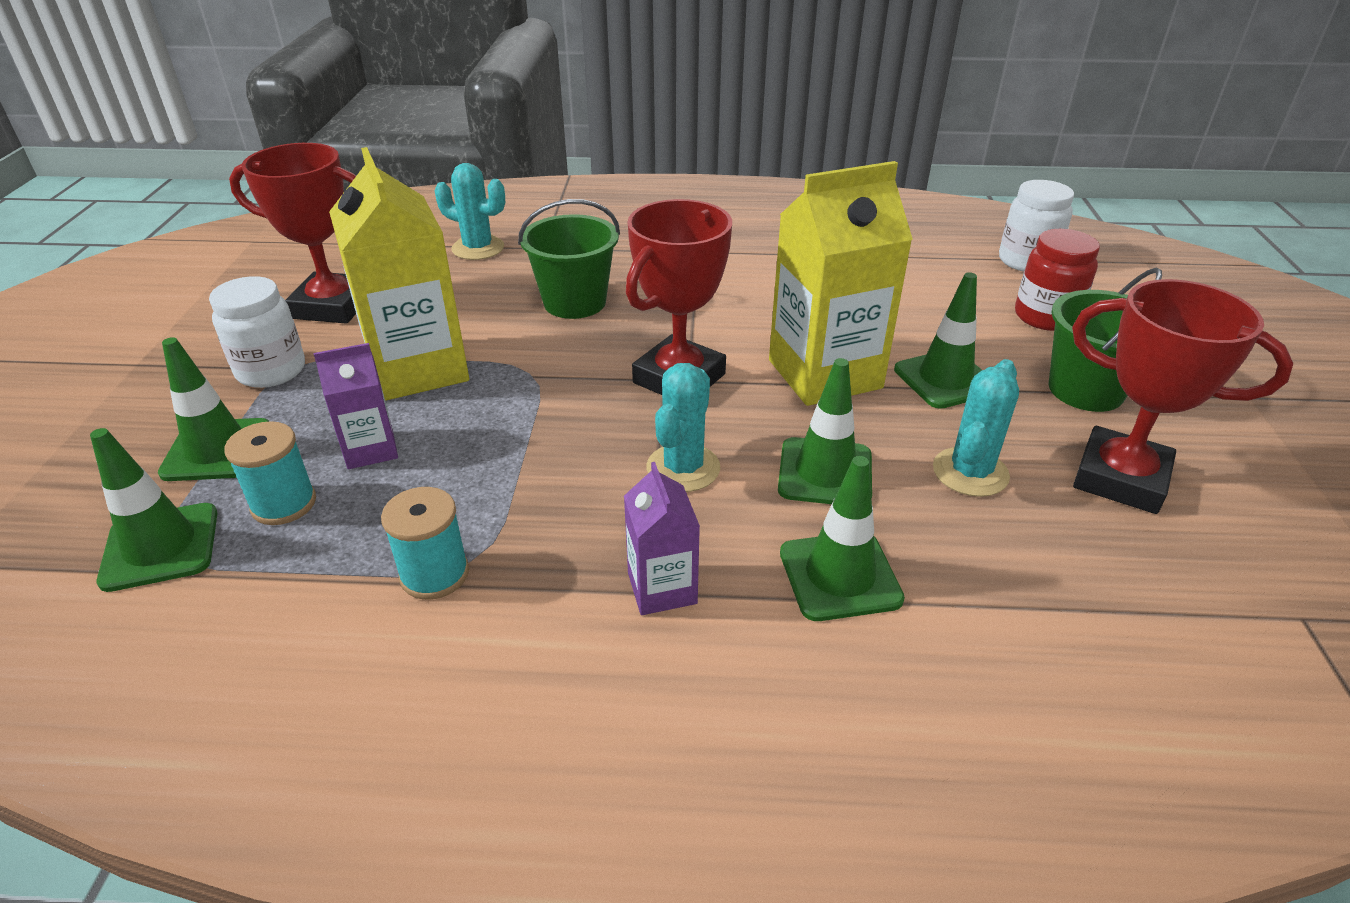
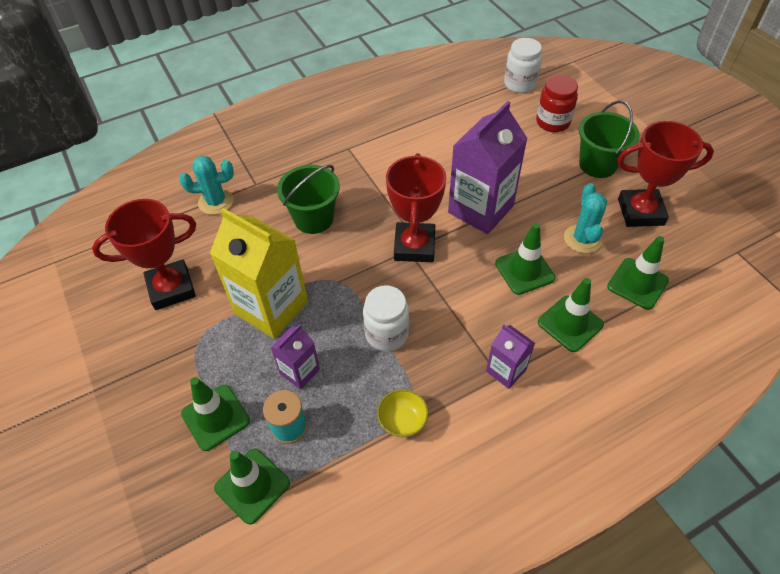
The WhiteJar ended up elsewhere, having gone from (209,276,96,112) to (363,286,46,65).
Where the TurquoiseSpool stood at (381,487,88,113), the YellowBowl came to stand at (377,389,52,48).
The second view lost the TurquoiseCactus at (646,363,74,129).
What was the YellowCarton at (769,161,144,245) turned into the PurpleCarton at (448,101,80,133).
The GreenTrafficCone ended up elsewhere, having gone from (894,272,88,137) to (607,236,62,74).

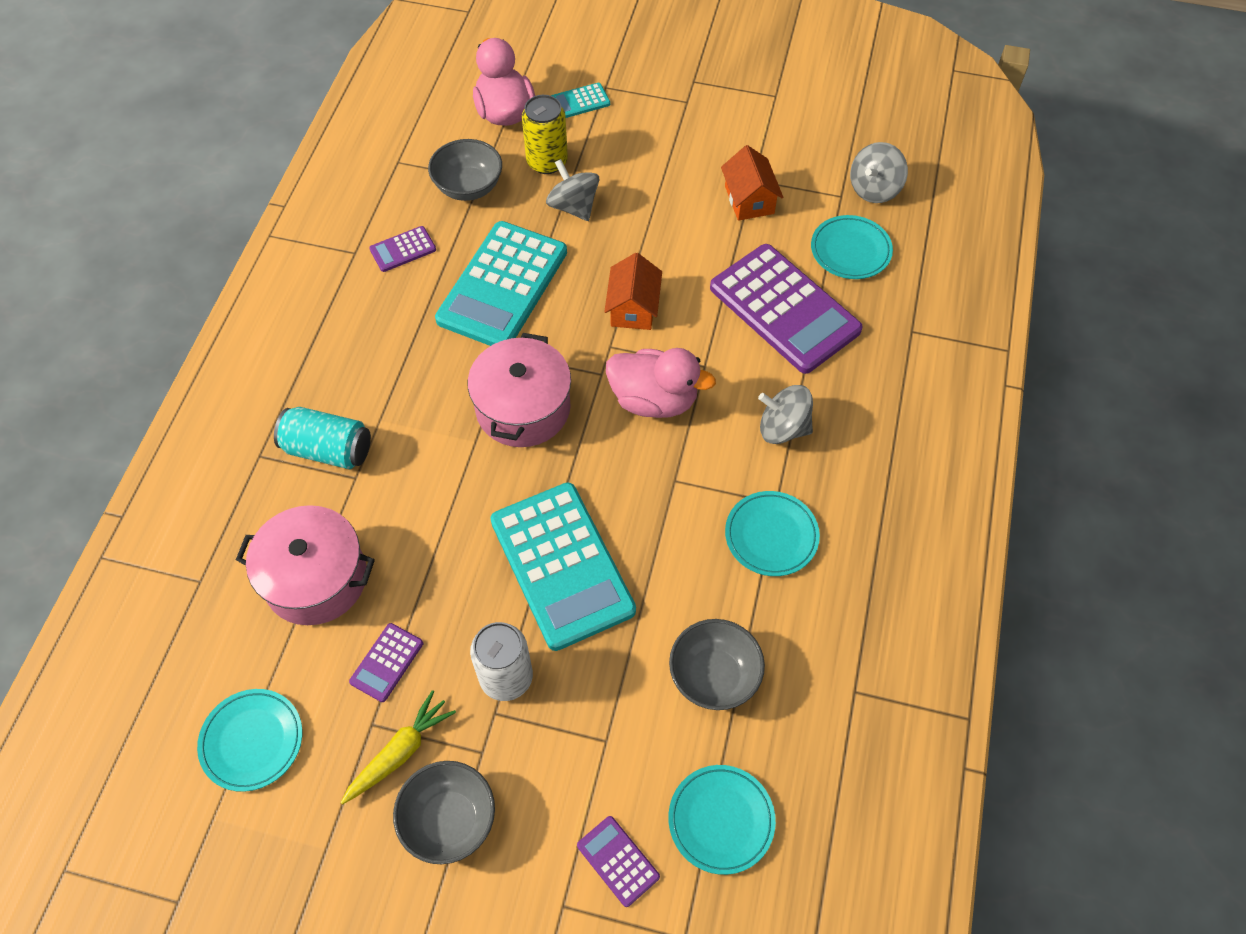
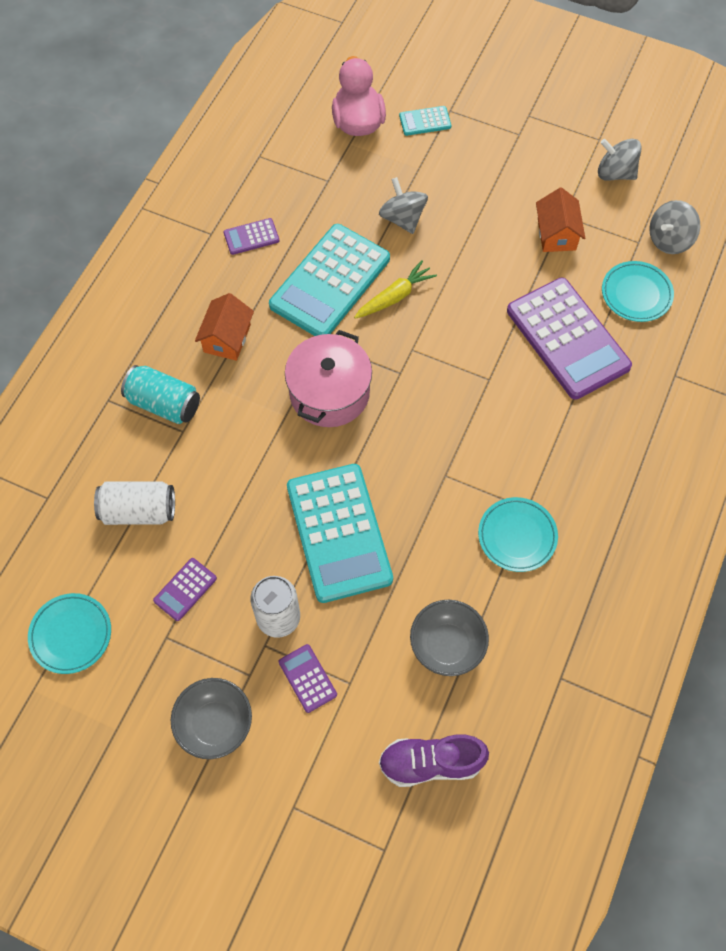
Where the PinkPot stood at (236,505,139,120), the WhiteCan came to stand at (94,481,81,44).
The YellowCarrot ended up elsewhere, having gone from (340,690,116,115) to (354,261,83,58).
The second view lost the GreyBowl at (428,139,74,62).
The second view lost the YellowCan at (522,95,46,79).
The PurpleCalculator ended up elsewhere, having gone from (577,816,83,91) to (279,644,58,69).
The OrangeHouse ended up elsewhere, having gone from (604,253,58,77) to (195,293,59,68).
The second view lost the PinkDuck at (606,348,110,70).
Where the TurquoisePlate stood at (668,765,108,110), the PurpleShoe came to stand at (379,734,110,53).
The GreySpinningTop ended up elsewhere, having gone from (758,385,55,59) to (598,139,44,42).

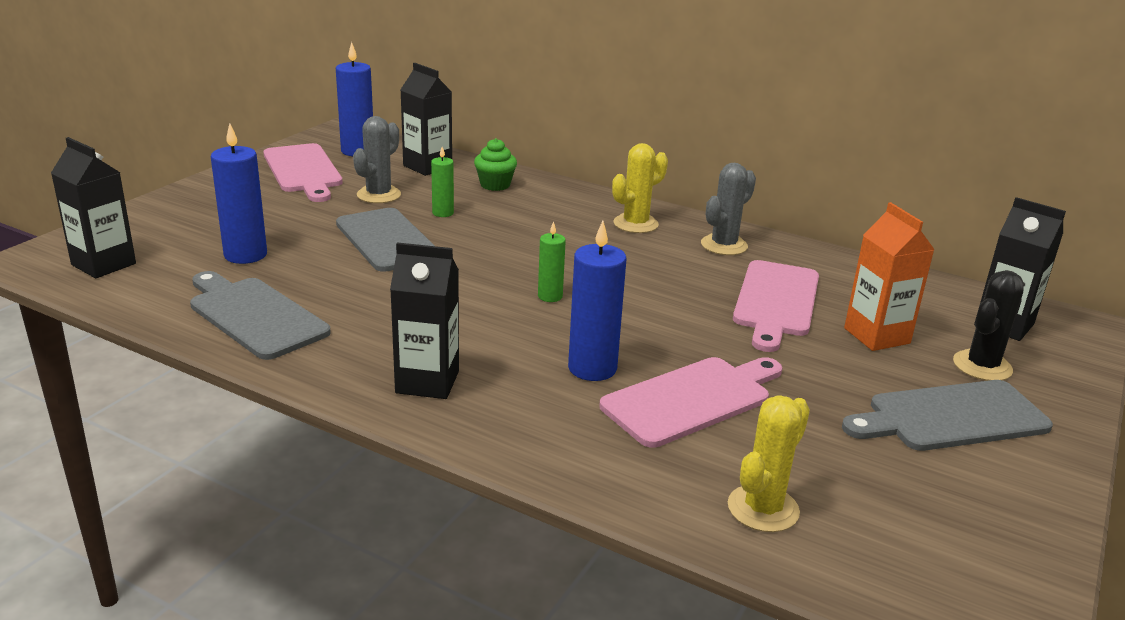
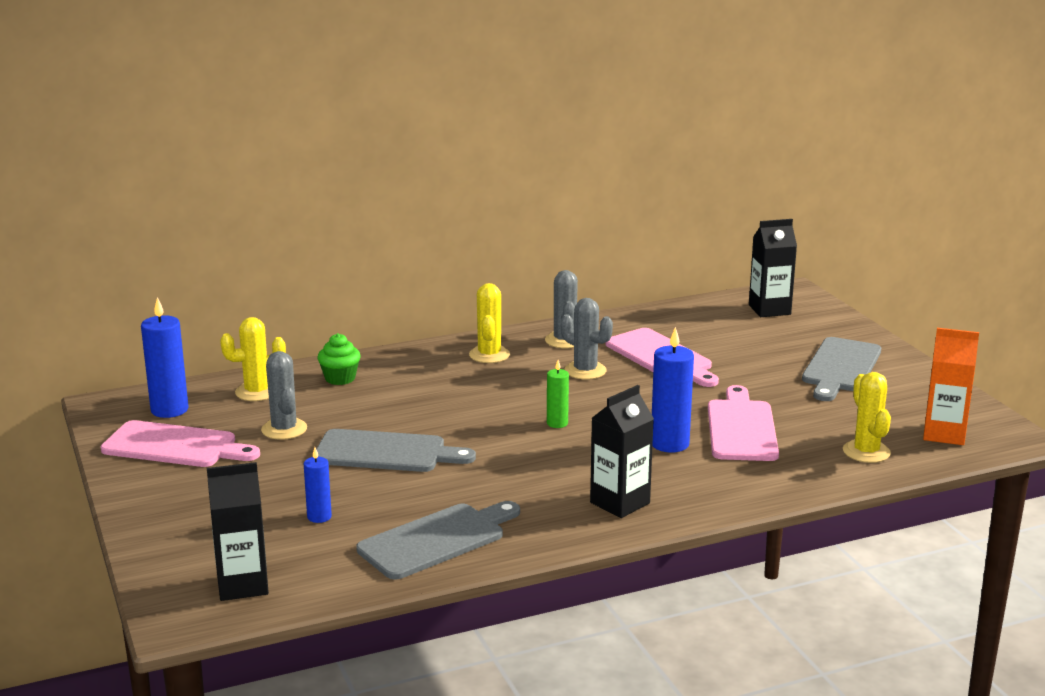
The GreyCuttingBoard at (190,271,141,89) ended up facing another way, 150 degrees clockwise from before.
The size of the BlueCandle at (211,123,56,141) changed by a factor of 0.57.
Where the BlackCarton stood at (400,63,52,113), the YellowCactus came to stand at (220,317,66,84).
The second view lost the GreenCandle at (431,147,23,70).
The OrangeCarton ended up elsewhere, having gone from (844,202,91,149) to (923,328,56,117).
The second view lost the BlackCactus at (953,270,71,111).
The second view gained the GreyCactus at (561,298,52,82).

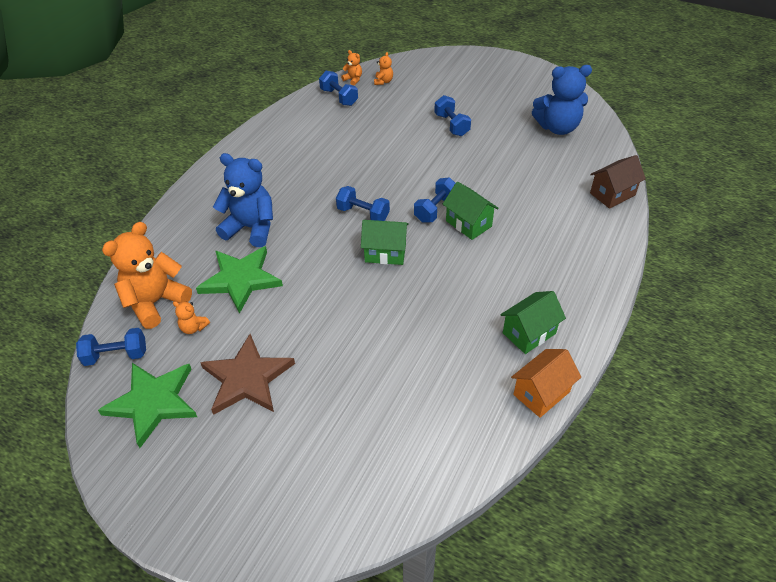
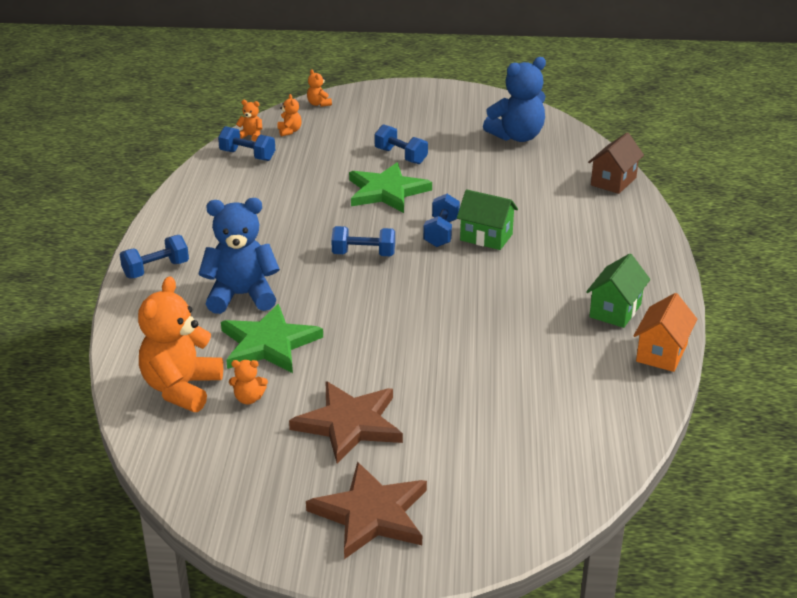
The BlueDumbbell ended up elsewhere, having gone from (76,328,70,38) to (120,235,69,44).
The GreenStar ended up elsewhere, having gone from (98,363,99,85) to (349,163,83,50).
The second view lost the GreenHouse at (361,220,48,45).
The second view gained the BrownStar at (306,462,121,97).
The second view gained the OrangeTeddyBear at (307,69,25,38).

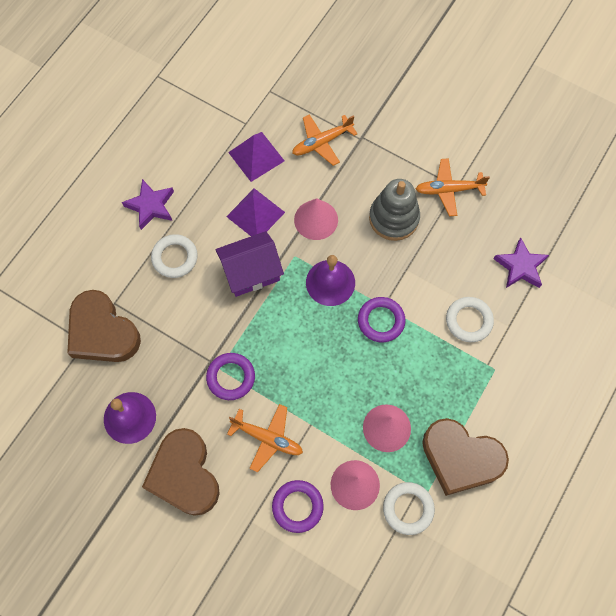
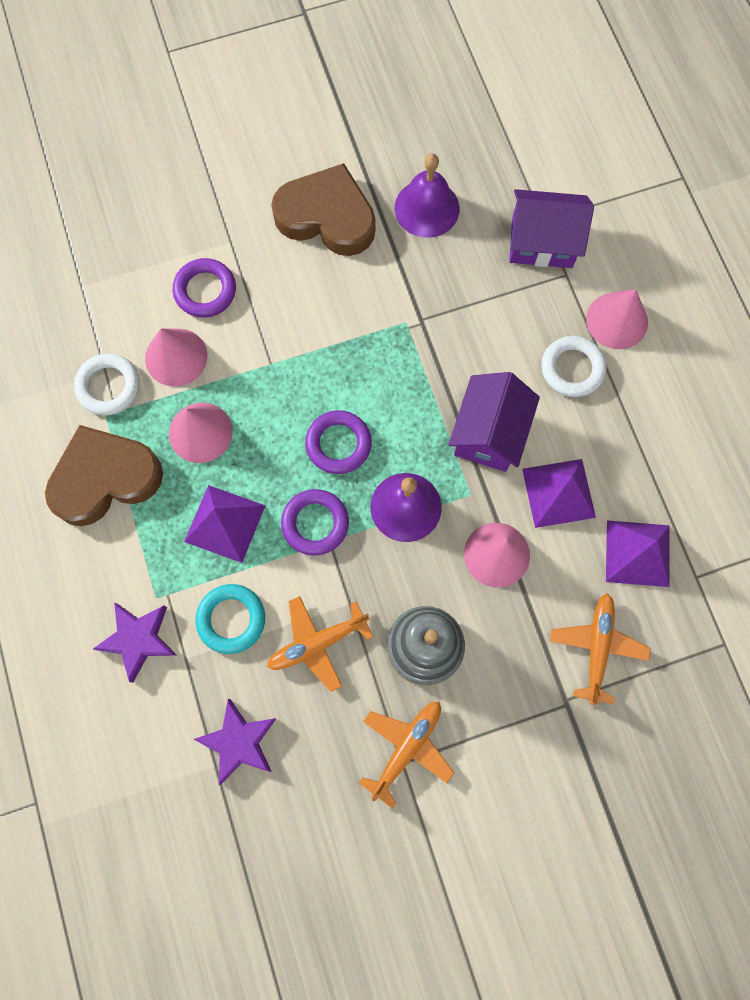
Where the BrownHeart stood at (67,290,74,72), the PurpleHouse came to stand at (509,189,85,79).
The PurpleStar ended up elsewhere, having gone from (122,179,52,51) to (93,602,83,81).
The PurpleRing ended up elsewhere, having gone from (206,353,49,47) to (305,410,67,64).
The OrangePlane ended up elsewhere, having gone from (227,404,76,68) to (267,596,106,96).
What was the WhiteRing at (446,297,48,45) turned into the TurquoiseRing at (195,584,70,70).
The second view gained the PurplePyramid at (184,485,81,78).
The second view gained the PinkCone at (586,289,62,60).

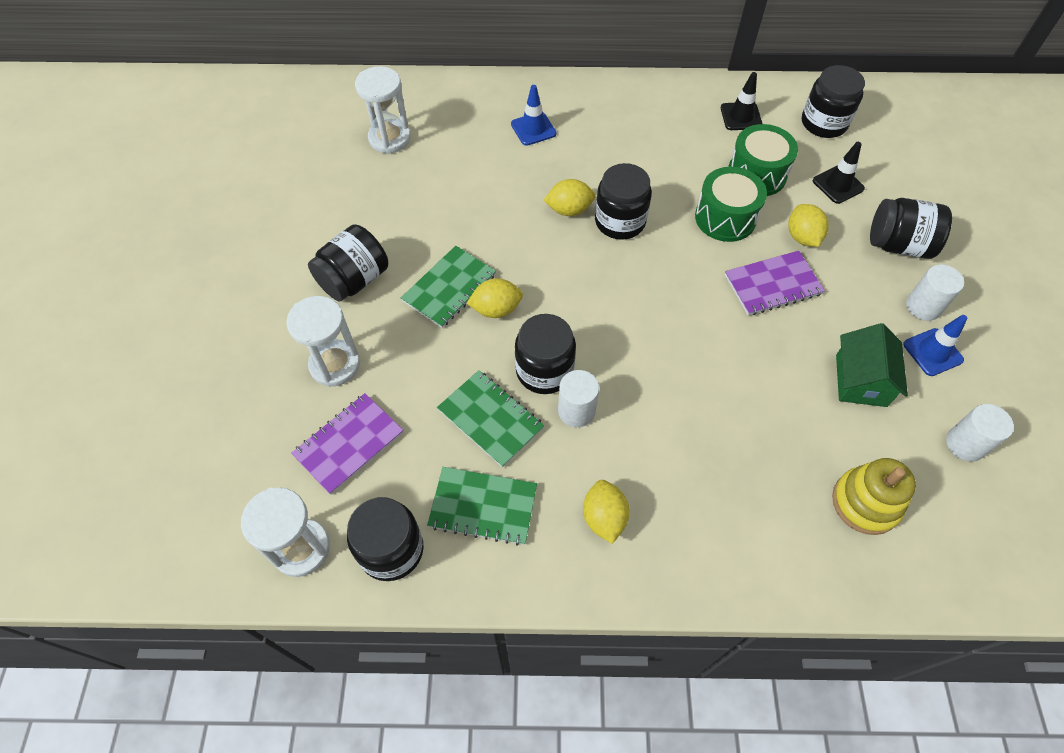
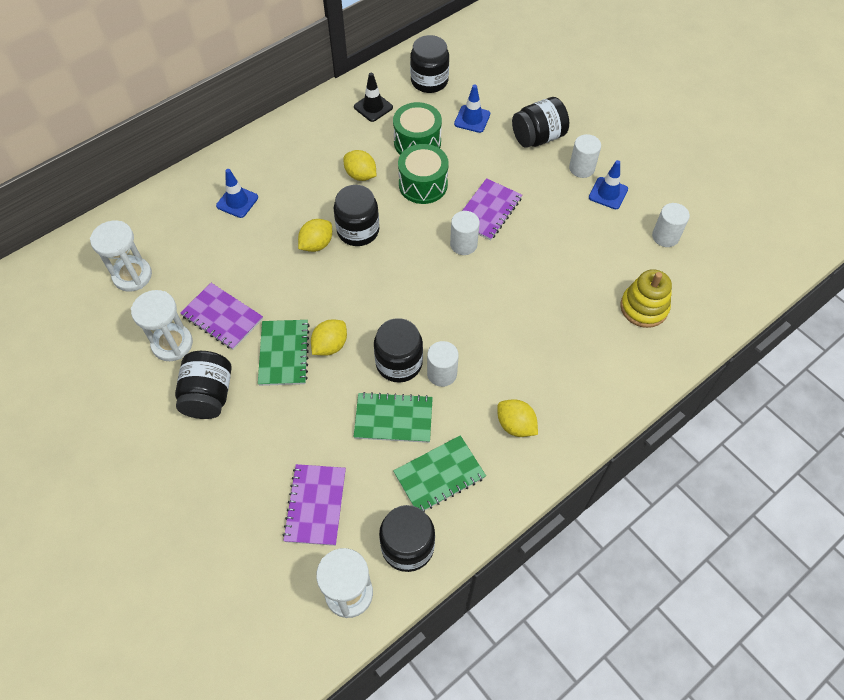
The WhiteHourglass ended up elsewhere, having gone from (286,296,74,91) to (131,290,62,71).
The YellowLemon ended up elsewhere, having gone from (788,204,41,43) to (344,150,32,31).
What was the BlackTrafficCone at (813,142,52,62) turned into the BlueTrafficCone at (454,85,36,48).
The second view lost the GreenHouse at (836,323,72,84).
The second view gained the PurpleNotebook at (180,283,83,67).
The second view gained the WhiteCylinder at (450,211,30,44).

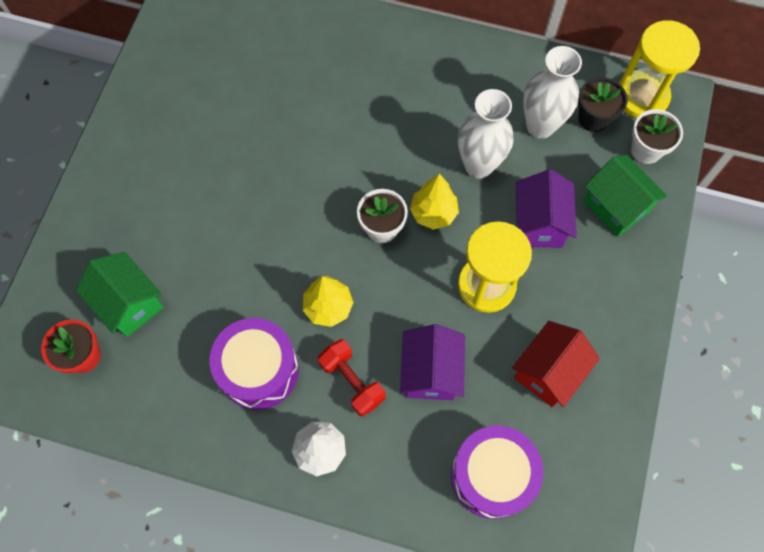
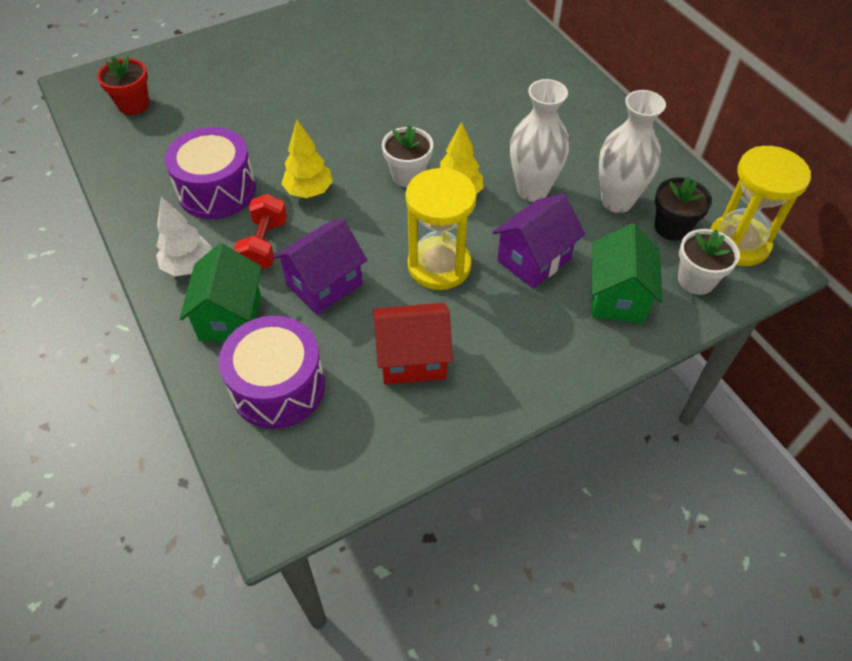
The GreenHouse ended up elsewhere, having gone from (76,252,88,85) to (179,243,83,99).

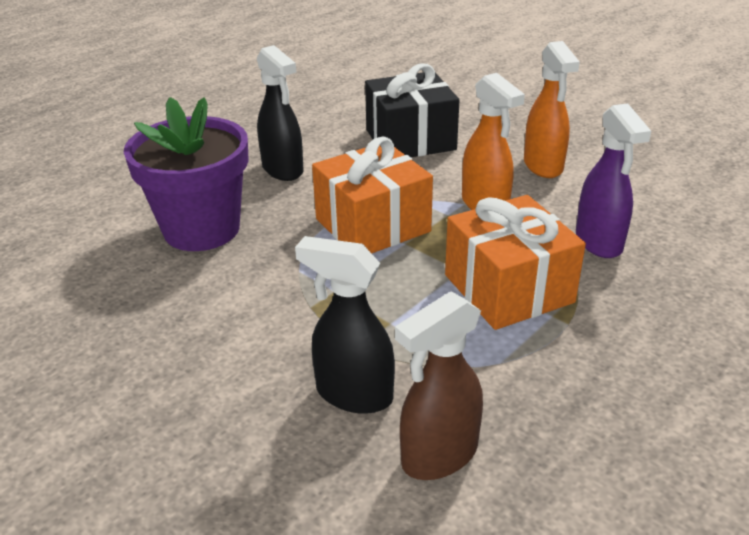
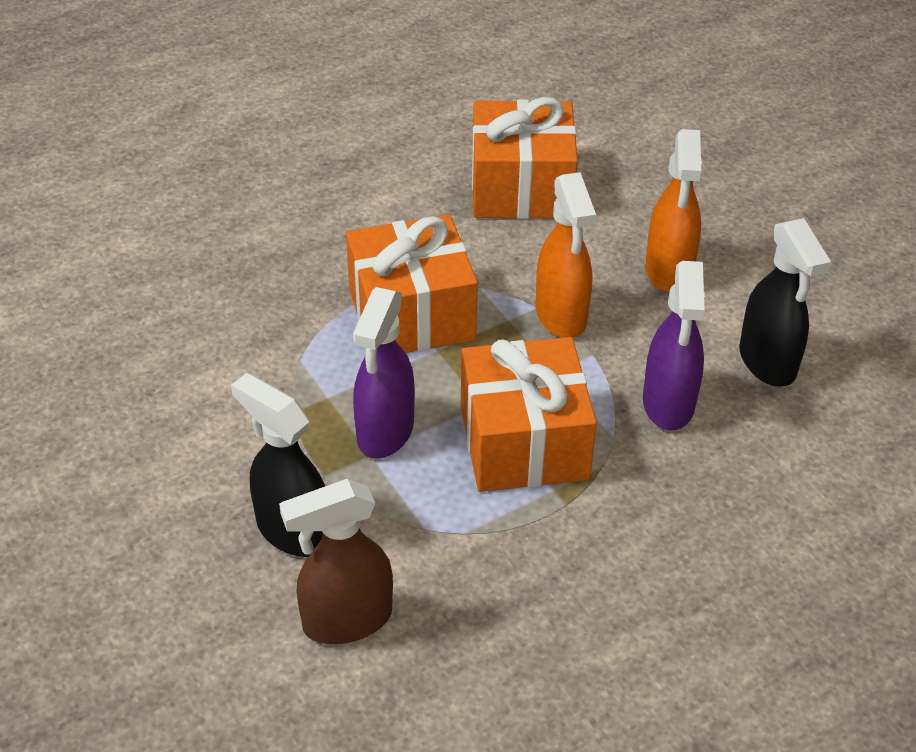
The second view lost the PurpleFlowerPot at (124,97,125,154).
The BlackSprayBottle ended up elsewhere, having gone from (257,45,47,136) to (739,218,92,169).
What was the BlackGift at (365,64,94,93) turned into the OrangeGift at (472,97,106,122).
The second view gained the PurpleSprayBottle at (353,287,62,172).

